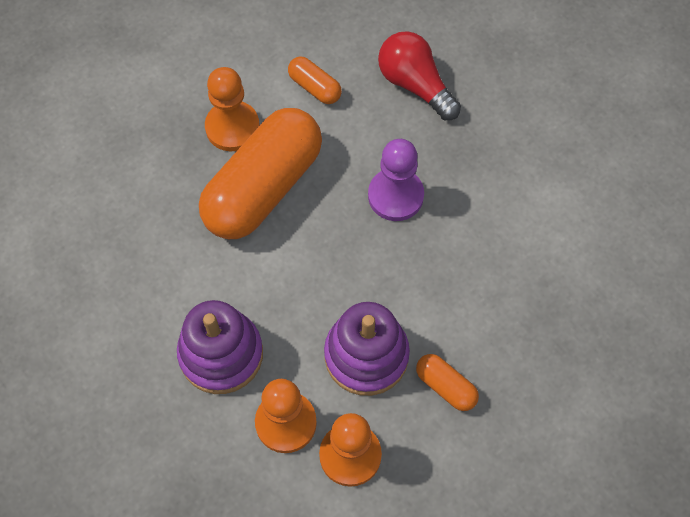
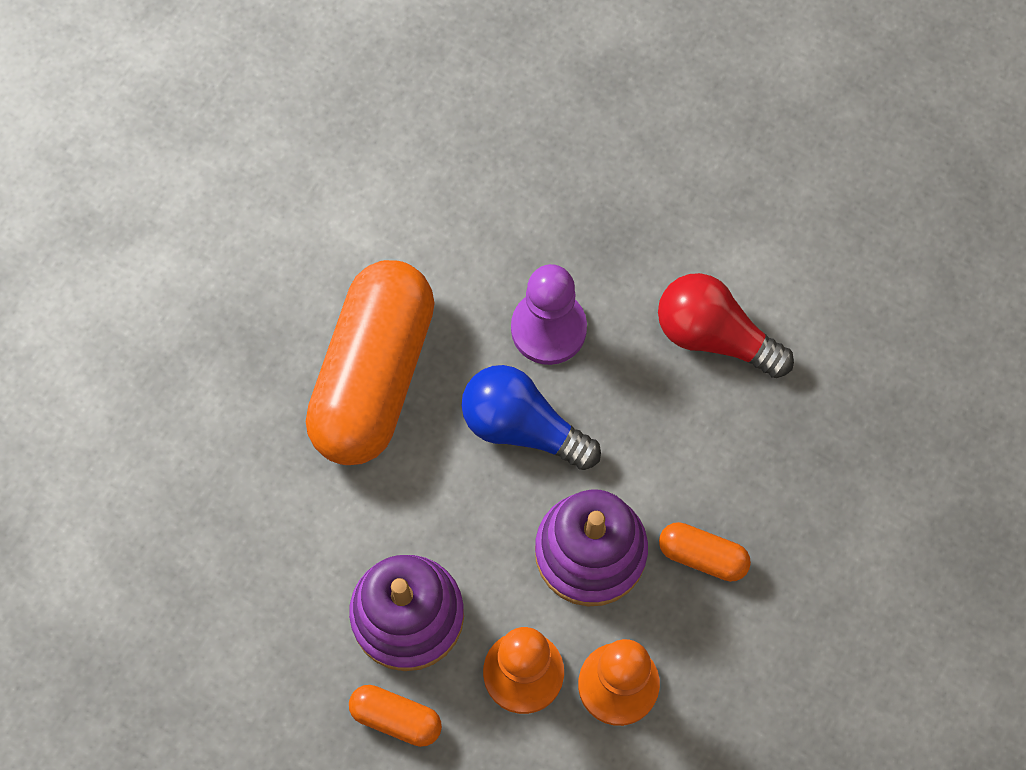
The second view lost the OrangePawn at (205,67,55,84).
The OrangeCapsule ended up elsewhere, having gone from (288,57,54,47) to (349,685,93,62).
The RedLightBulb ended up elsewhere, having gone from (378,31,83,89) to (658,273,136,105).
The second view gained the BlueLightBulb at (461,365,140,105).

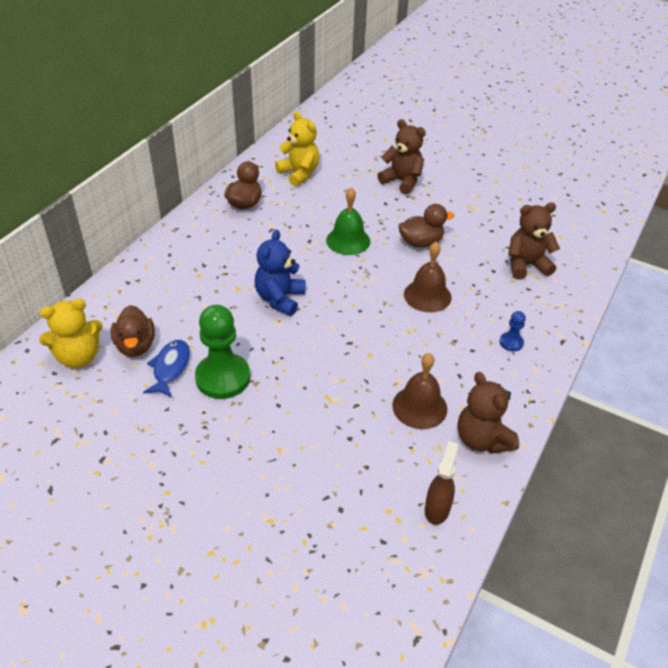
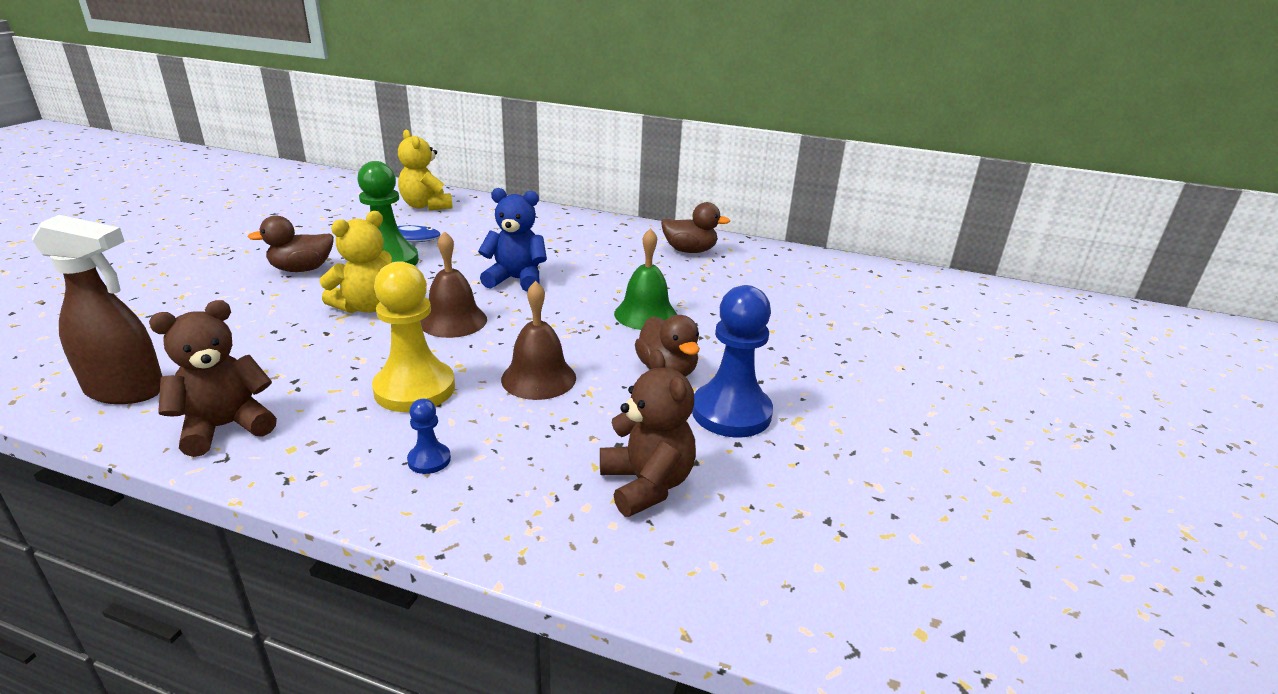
The BrownDuck ended up elsewhere, having gone from (111,305,44,52) to (247,215,87,57).
The YellowTeddyBear ended up elsewhere, having gone from (275,111,44,75) to (319,211,73,102).
The second view lost the BrownTeddyBear at (377,119,49,76).
The BrownBell ended up elsewhere, having gone from (392,353,55,76) to (420,231,67,107).
The size of the BrownSprayBottle at (425,441,34,84) changed by a factor of 1.60.
The second view gained the YellowPawn at (372,261,83,151).
The second view gained the BluePawn at (692,285,81,152).

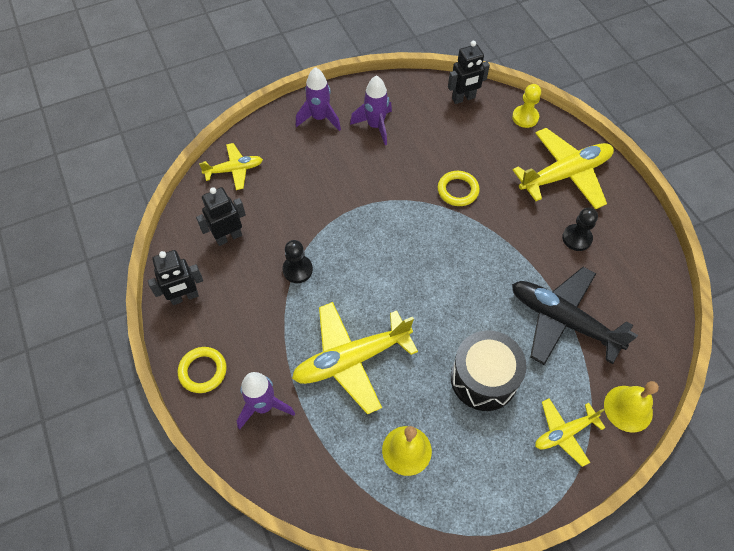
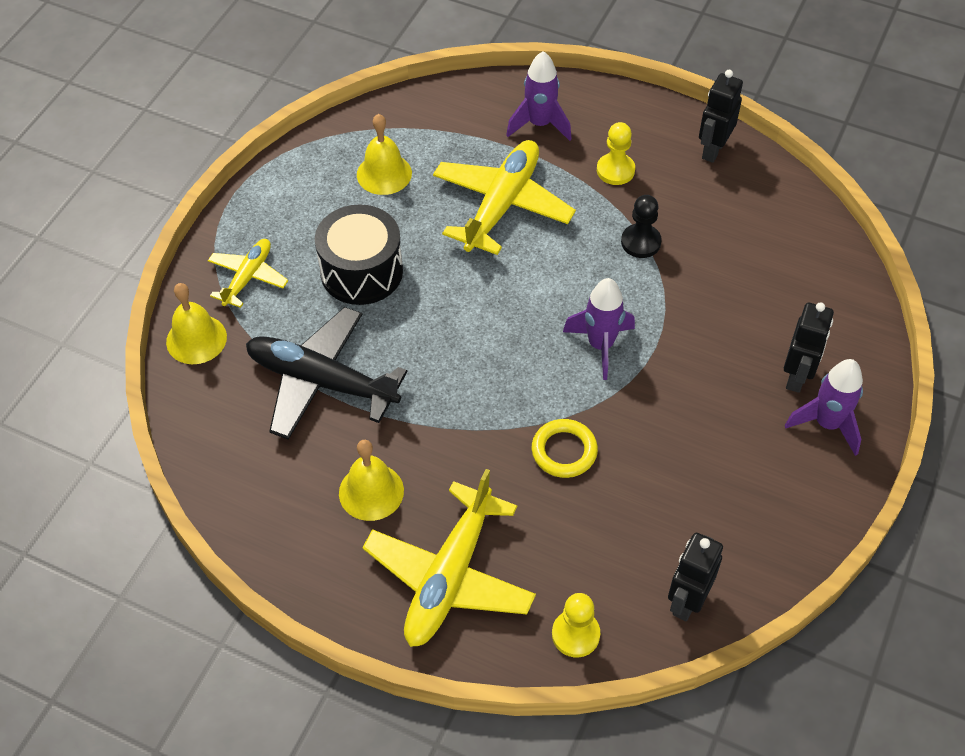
The second view lost the YellowRing at (178,347,49,46).
The BlackRobot ended up elsewhere, having gone from (196,187,50,59) to (784,302,50,91).
The second view lost the YellowPlane at (199,143,64,47).
The PurpleRocket ended up elsewhere, having gone from (350,75,42,70) to (563,278,72,102).
The BlackPlane at (512,267,126,98) ended up facing another way, 150 degrees counterclockwise from before.
Where the BlackPawn stood at (562,208,36,43), the YellowBell came to stand at (339,440,65,81).
The second view gained the YellowPawn at (597,122,38,63).

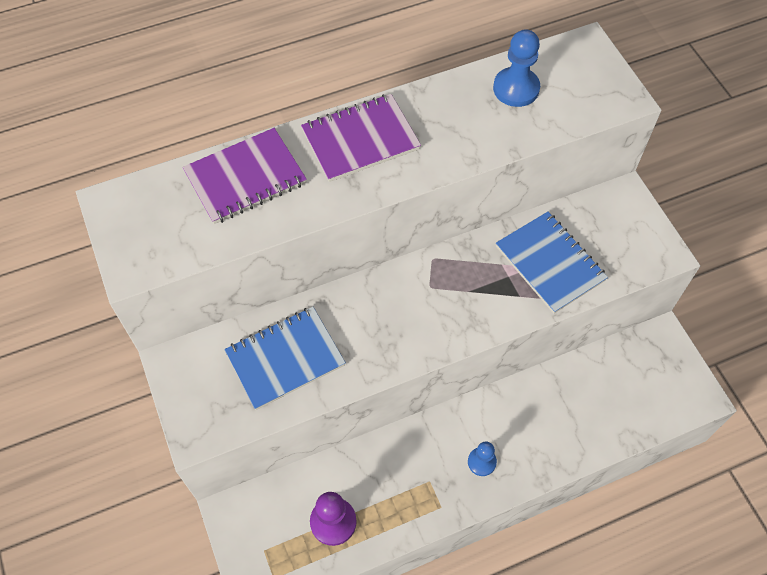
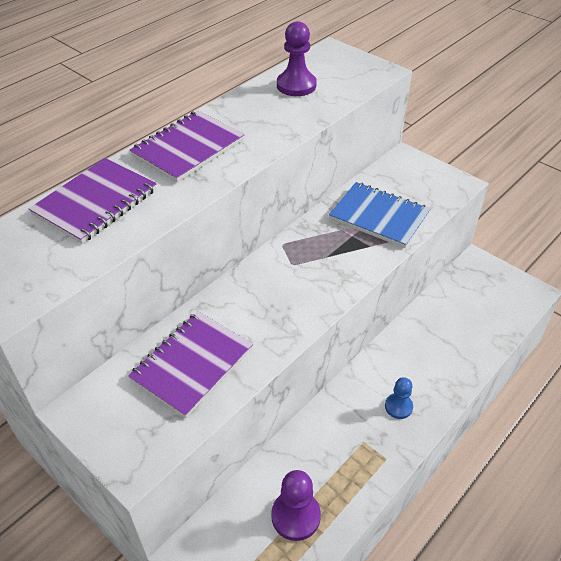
What was the BlueNotebook at (225,307,121,103) turned into the PurpleNotebook at (128,311,125,107).
What was the BluePawn at (493,29,47,78) turned into the PurplePawn at (277,21,40,75).

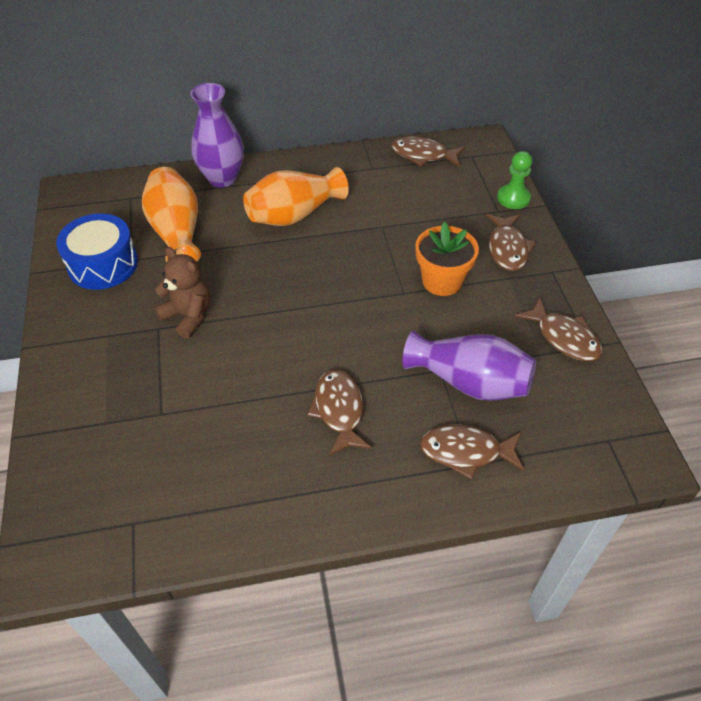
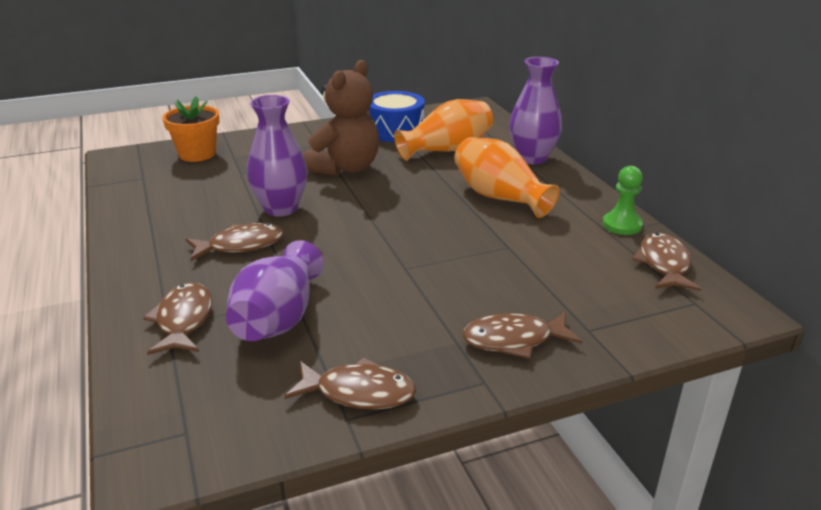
The size of the BrownTeddyBear at (154,247,56,91) changed by a factor of 1.51.
The OrangeFlowerPot ended up elsewhere, having gone from (415,222,64,74) to (163,96,56,66).
The GreenPawn ended up elsewhere, having gone from (497,151,35,58) to (603,166,40,69).
The BrownFish at (515,297,87,64) ended up facing another way, 120 degrees counterclockwise from before.
The second view gained the PurpleVase at (247,95,61,122).

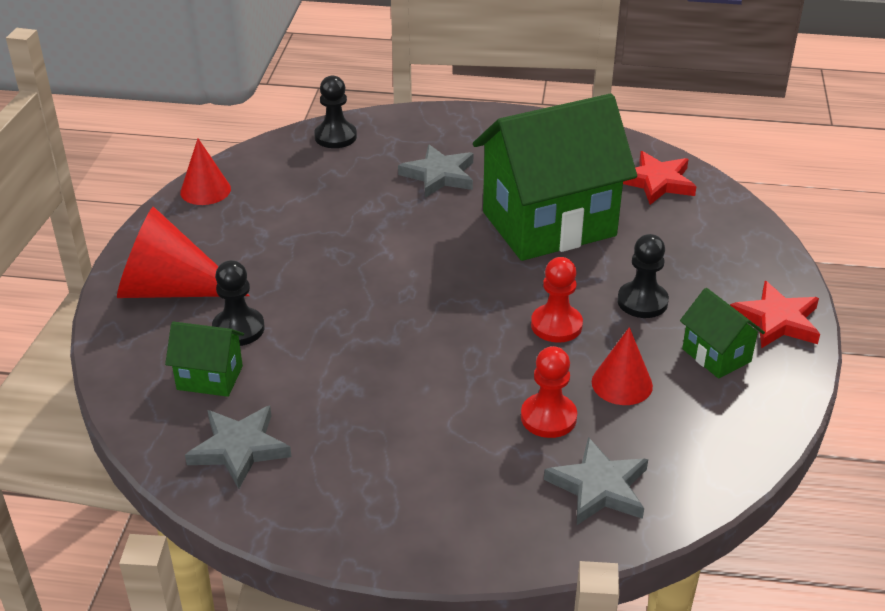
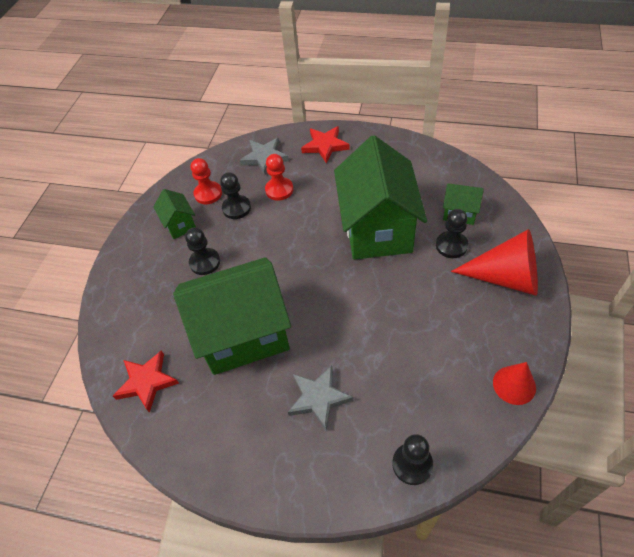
The second view lost the GreyStar at (185,406,106,83).
The RedPawn ended up elsewhere, having gone from (531,257,52,86) to (191,158,31,46).
Where the RedCone stood at (592,327,61,78), the BlackPawn came to stand at (220,172,31,47).
The RedStar ended up elsewhere, having gone from (730,281,90,67) to (301,126,49,37).
The second view gained the GreenHouse at (334,135,93,125).

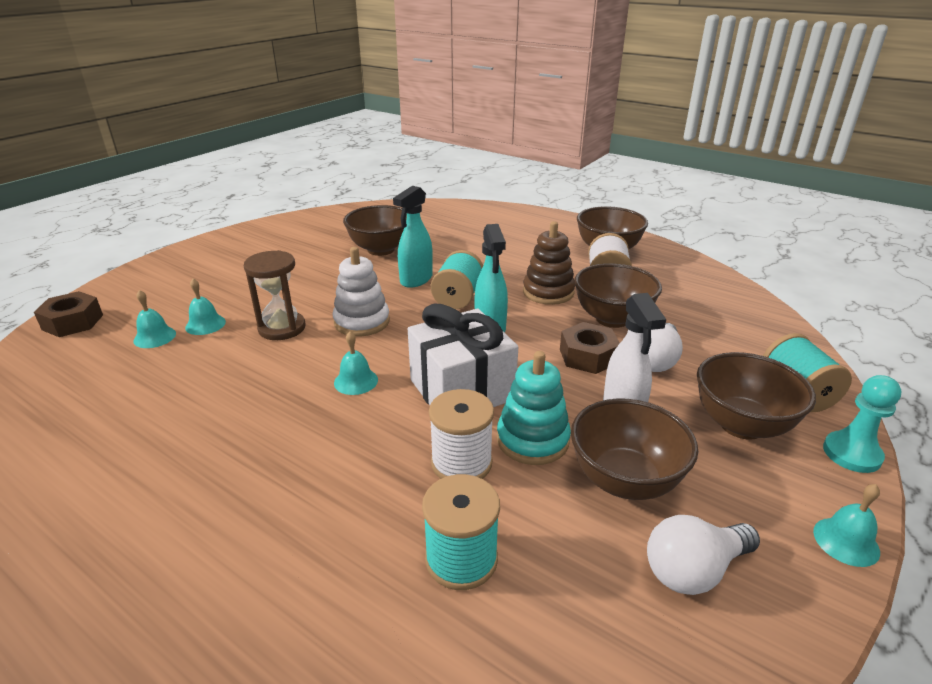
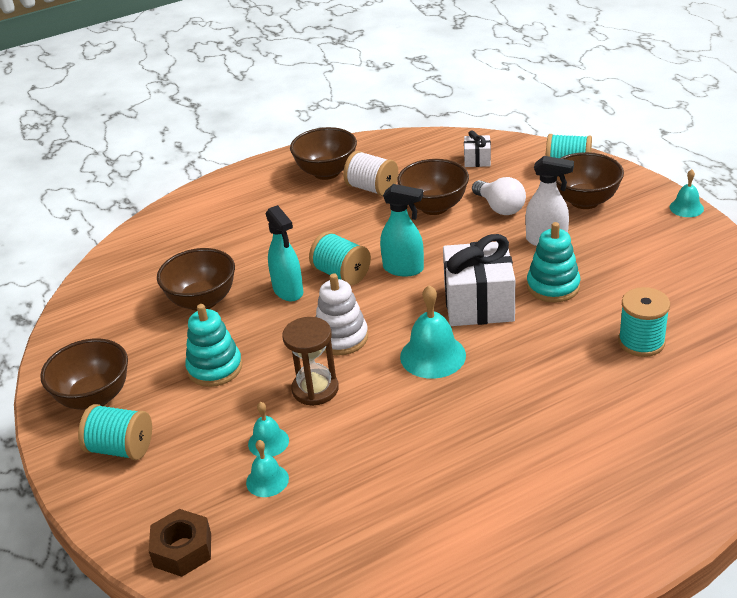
The size of the TurquoiseBell at (334,331,44,64) changed by a factor of 1.72.
The second view lost the WhiteSpool at (429,389,65,90).
The second view lost the BrownStackingToy at (523,221,52,84).
The second view lost the BrownNut at (560,322,60,52).
The BrownBowl ended up elsewhere, having gone from (571,399,127,101) to (40,339,88,71).
The second view lost the WhiteLightBulb at (647,515,113,80).
The second view lost the TurquoisePawn at (823,375,78,98).
The second view gained the TurquoiseSpool at (78,404,74,56).
The second view gained the TurquoiseStackingToy at (185,304,57,83).
The second view gained the WhiteGift at (464,130,27,37).

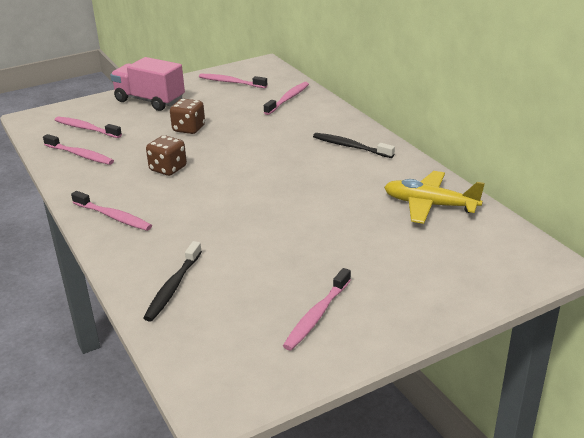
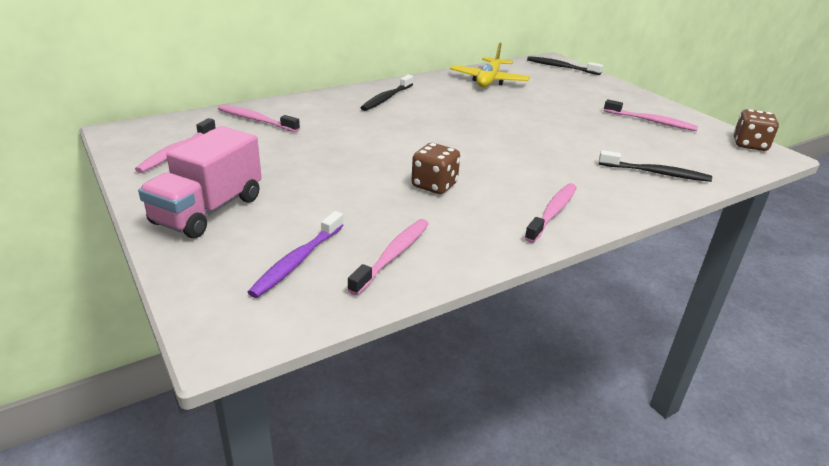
What was the PinkToothbrush at (55,117,67,21) turned into the PurpleToothbrush at (248,211,96,87).
The BrownDice ended up elsewhere, having gone from (170,98,35,36) to (733,109,46,42).
The second view gained the BlackToothbrush at (527,56,76,19).

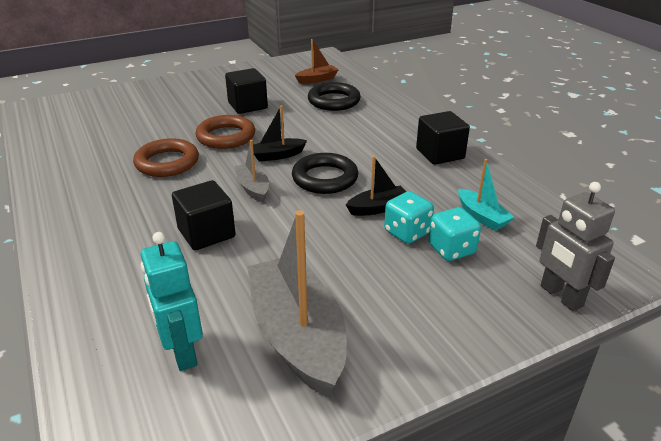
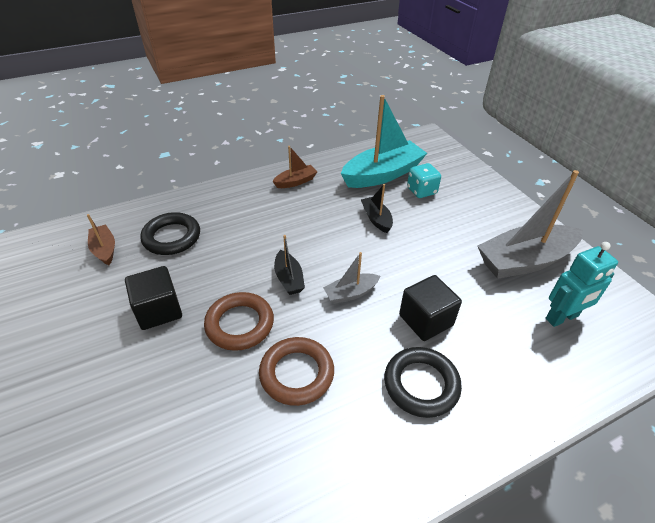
The BlackRing ended up elsewhere, having gone from (292,153,66,41) to (384,347,78,71).
The second view lost the TurquoiseDice at (384,191,50,53).
Where the BlackCube stood at (416,111,54,54), the BrownBoat came to stand at (272,146,45,42).
The size of the TurquoiseBoat at (458,159,56,72) changed by a factor of 2.05.
The second view lost the GreyRobot at (536,182,79,129).

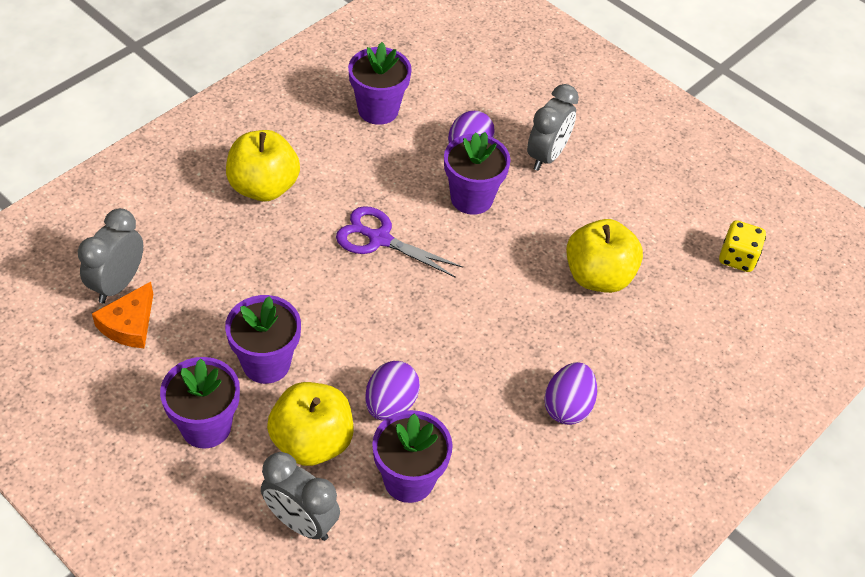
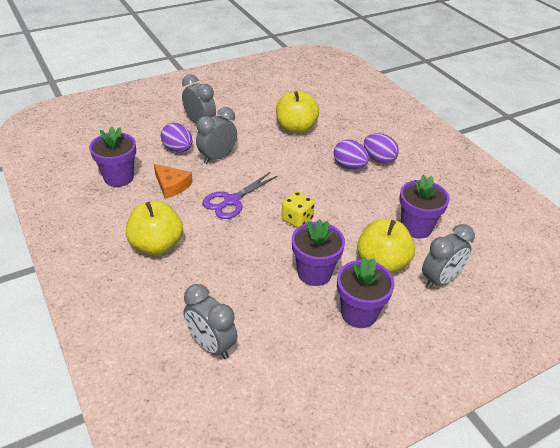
The OrangeCheese ended up elsewhere, having gone from (92,282,61,66) to (154,164,39,35).
The PurpleEgg ended up elsewhere, having gone from (365,361,55,60) to (334,140,35,29).
Where the PurpleFlowerPot stood at (444,132,67,83), the GreyClock came to stand at (196,107,41,57).
The YellowDice ended up elsewhere, having gone from (719,220,47,52) to (281,191,34,37).

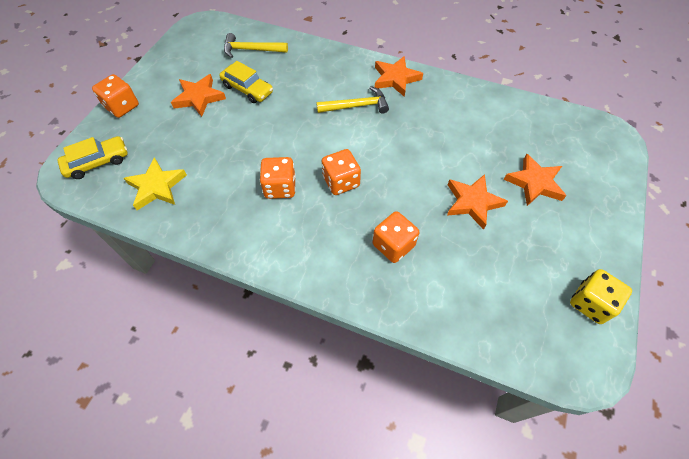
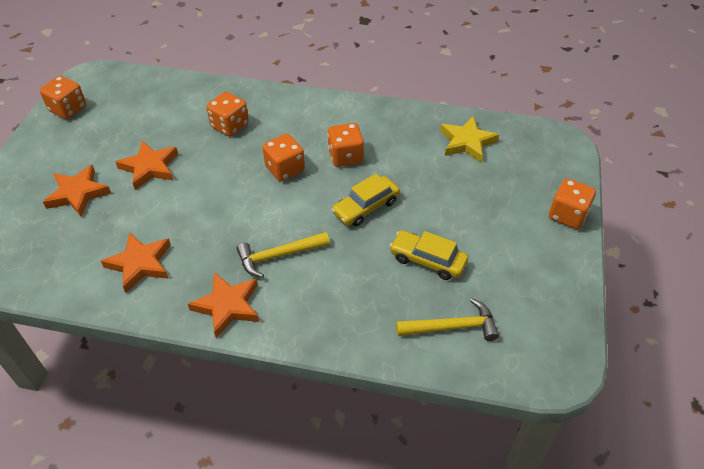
The YellowCar ended up elsewhere, having gone from (57,136,71,43) to (331,174,69,53).
The OrangeStar ended up elsewhere, having gone from (171,74,55,43) to (101,232,70,61).
What was the YellowDice at (570,269,62,55) turned into the OrangeDice at (40,76,46,43).

